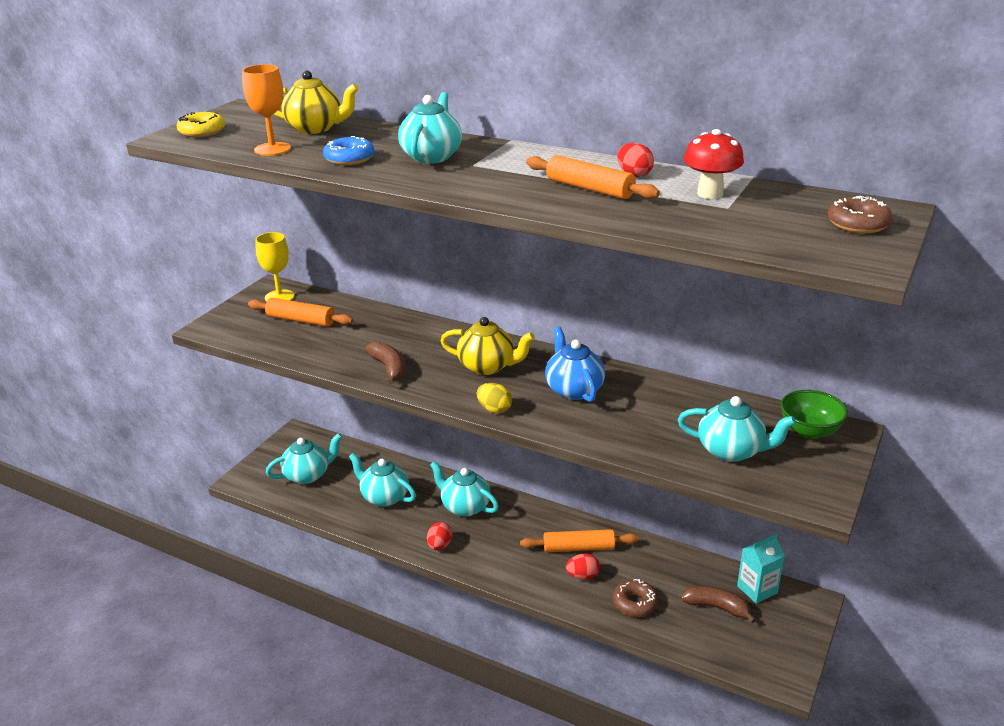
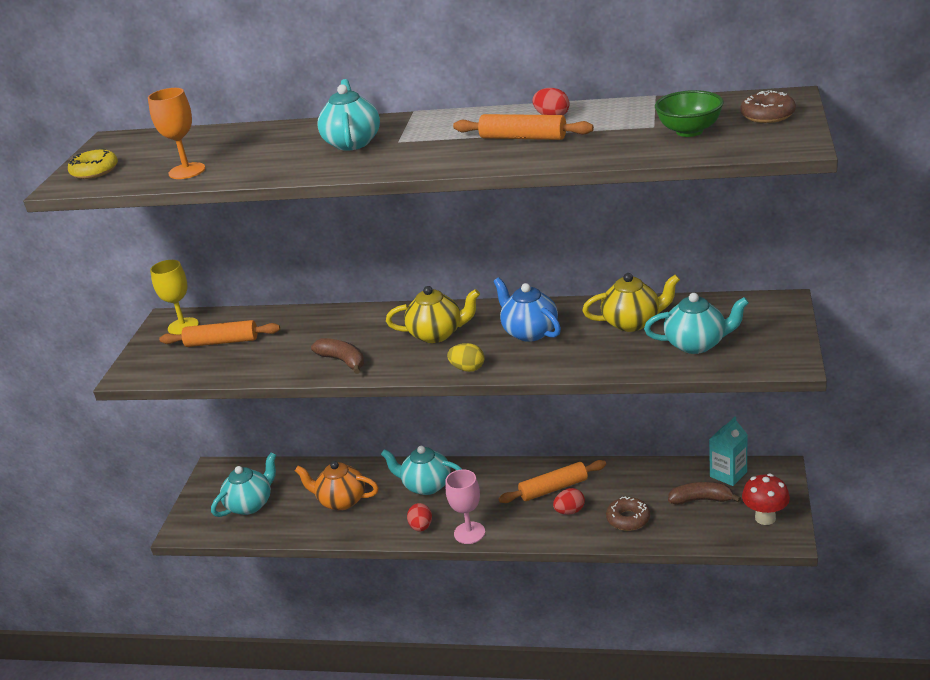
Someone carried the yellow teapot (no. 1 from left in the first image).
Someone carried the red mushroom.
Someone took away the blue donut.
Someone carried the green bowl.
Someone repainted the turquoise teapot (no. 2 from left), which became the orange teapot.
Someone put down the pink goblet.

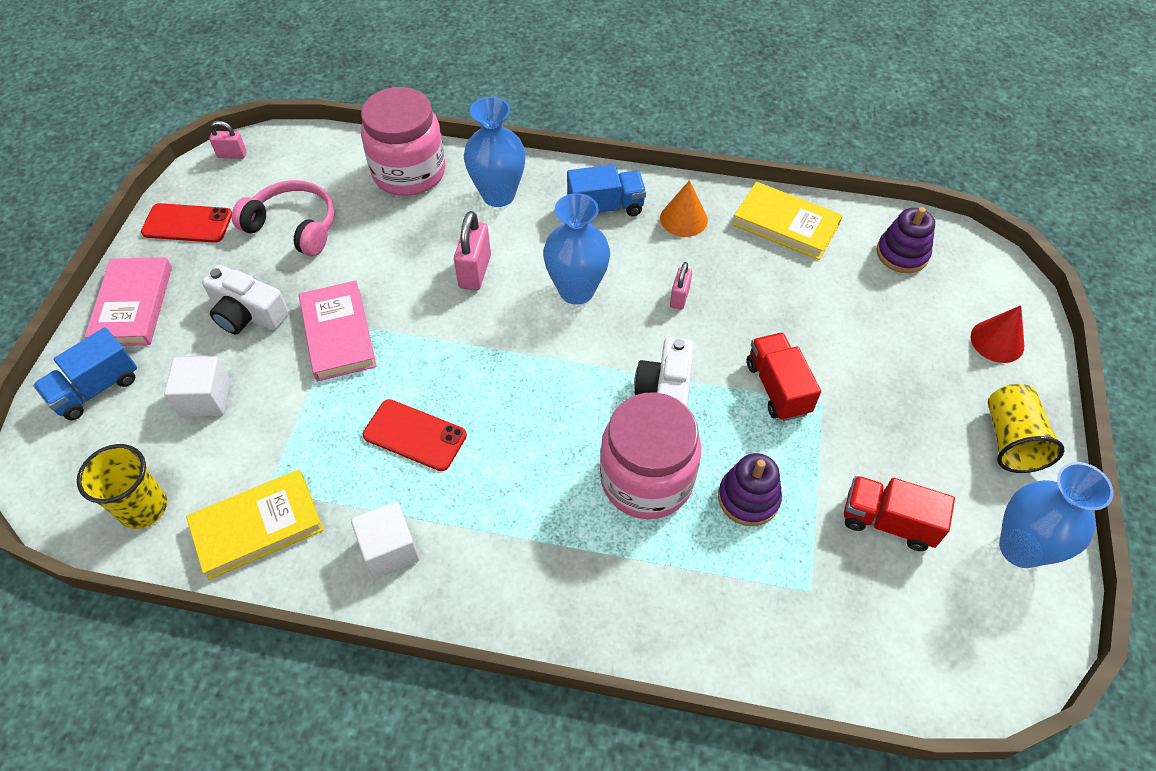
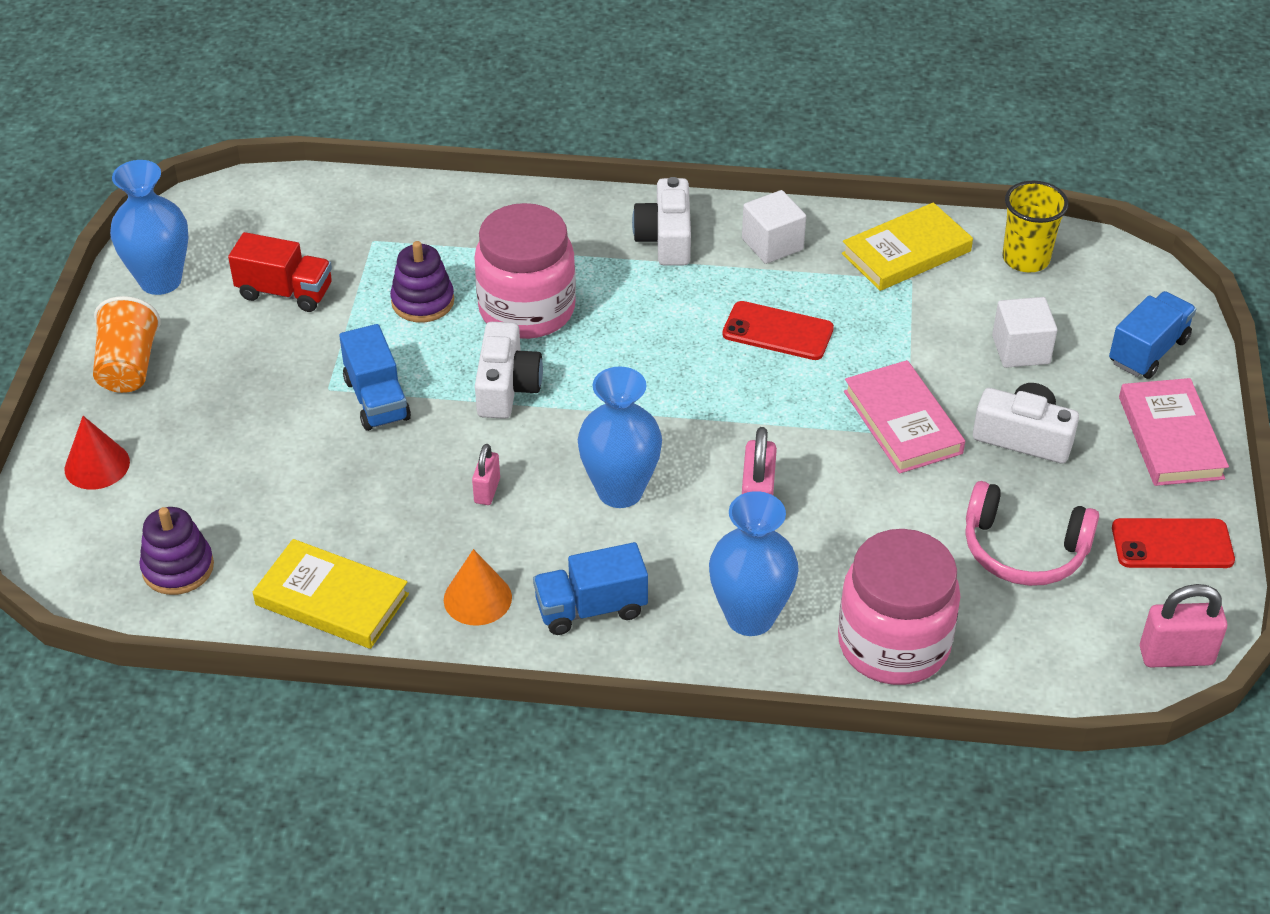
Someone scaled the pink padlock (no. 1 from left in the first image) by 1.65.
Someone repainted the red truck (no. 1 from left), which became the blue truck (no. 1 from left).
Someone repainted the yellow cup (no. 2 from left), which became the orange cup.
Someone put down the white camera (no. 2 from left).

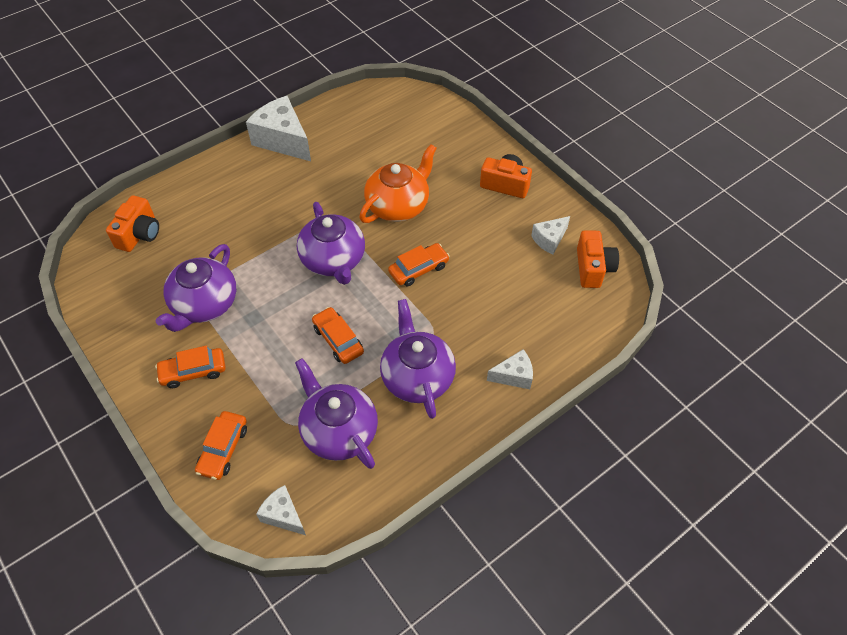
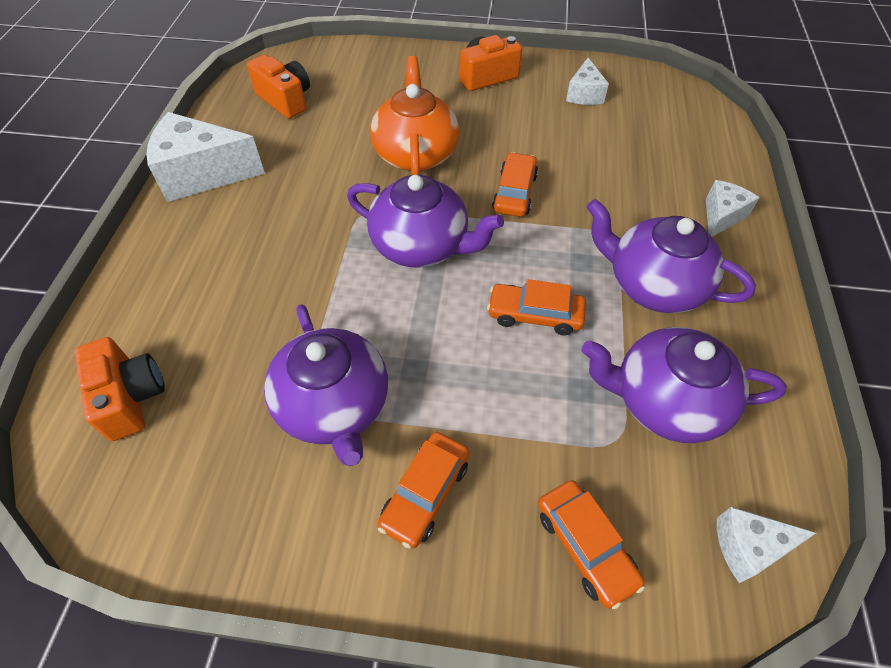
Someone carried the orange camera (no. 3 from left in the first image).

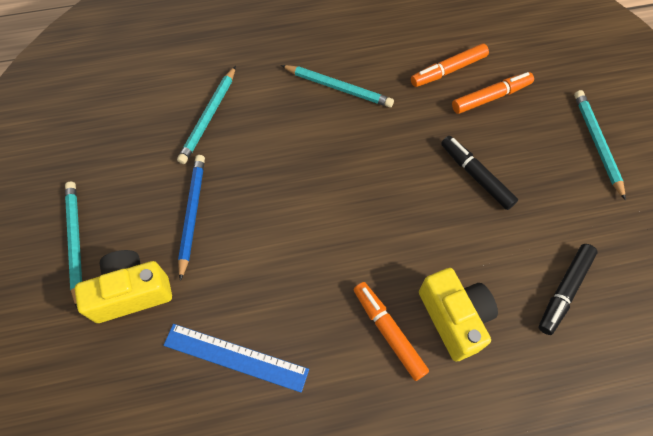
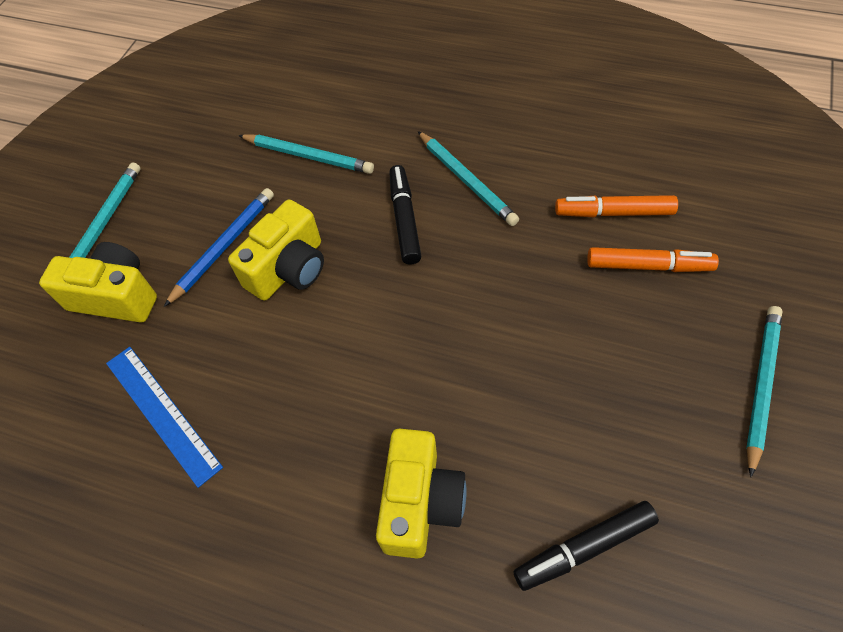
Someone rotated the turquoise pencil (no. 2 from left) by 120 degrees counterclockwise.
Someone carried the black marker (no. 1 from left).
Someone took away the orange marker (no. 1 from left).
Someone put down the yellow camera (no. 2 from left).

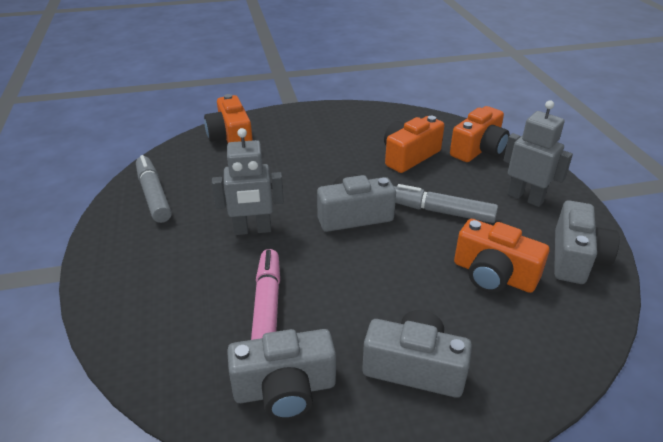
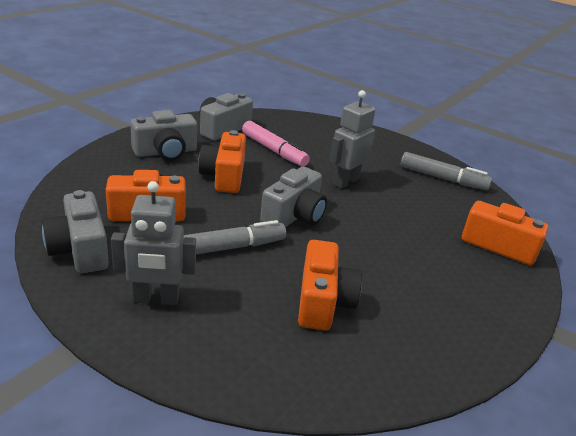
Someone carried the orange camera (no. 3 from left in the first image).

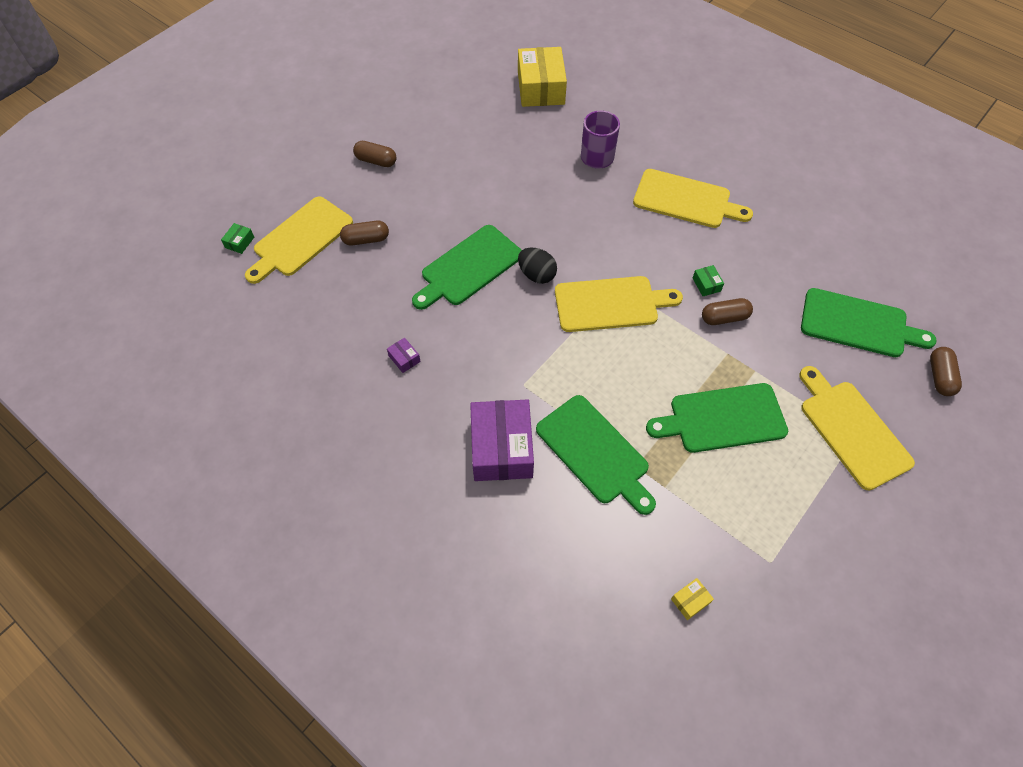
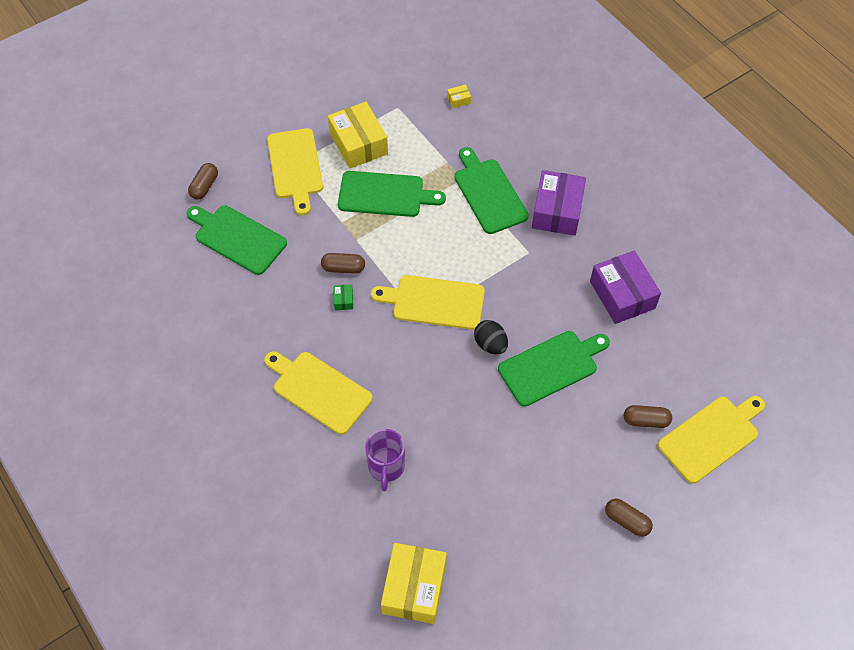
Someone took away the green box (no. 1 from left).
Someone scaled the purple box (no. 1 from left in the first image) by 2.50.
Someone put down the yellow box (no. 1 from left).

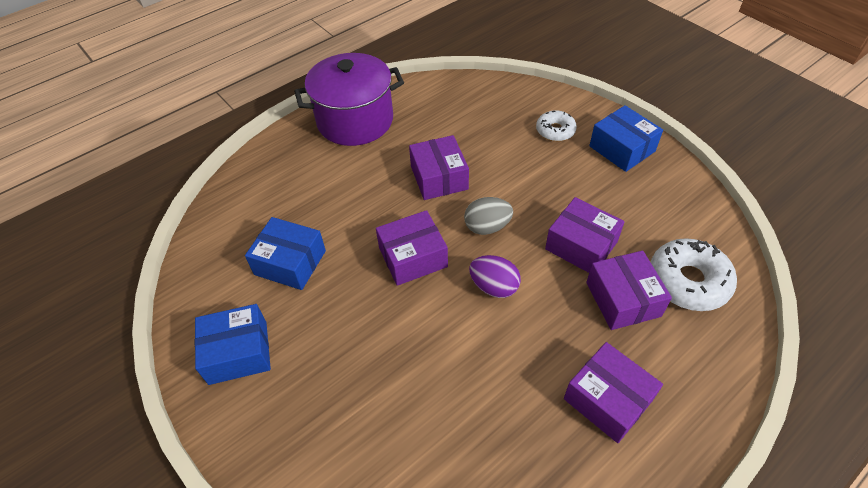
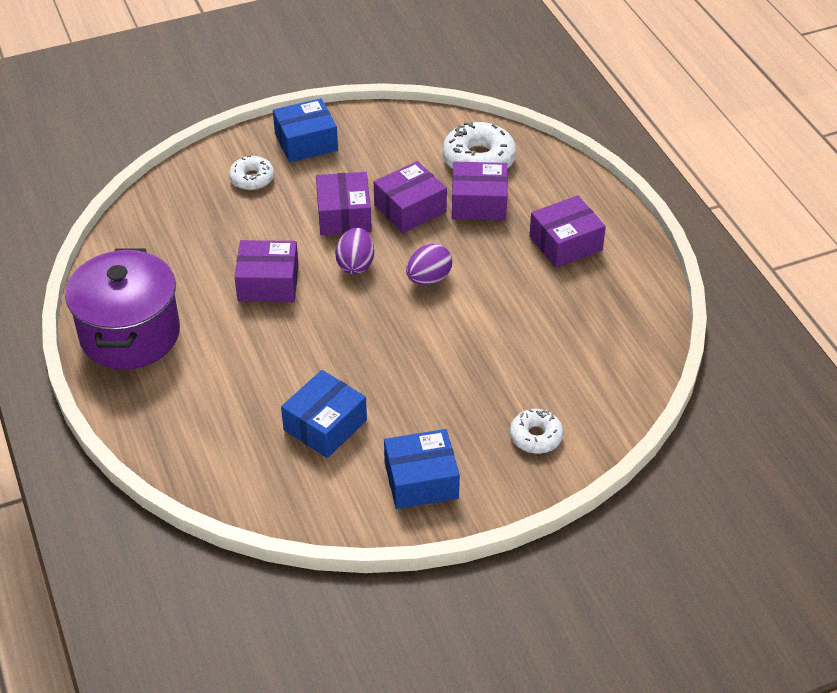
Someone repainted the grey egg, which became the purple egg (no. 1 from left).
Someone carried the purple box (no. 1 from left in the first image).
Someone rotated the blue box (no. 1 from left in the first image) by 75 degrees clockwise.
Someone put down the white donut (no. 3 from left).

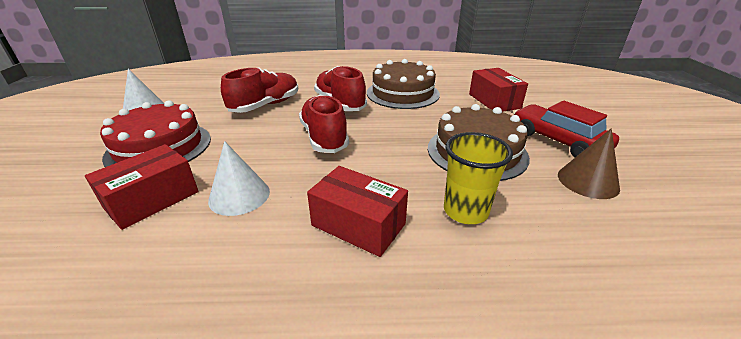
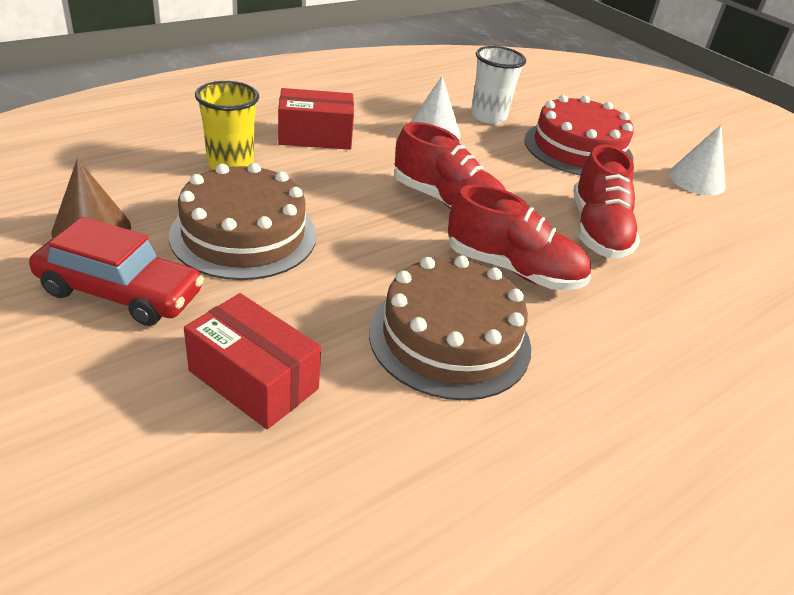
Someone swapped the red box (no. 1 from left) for the white cup.

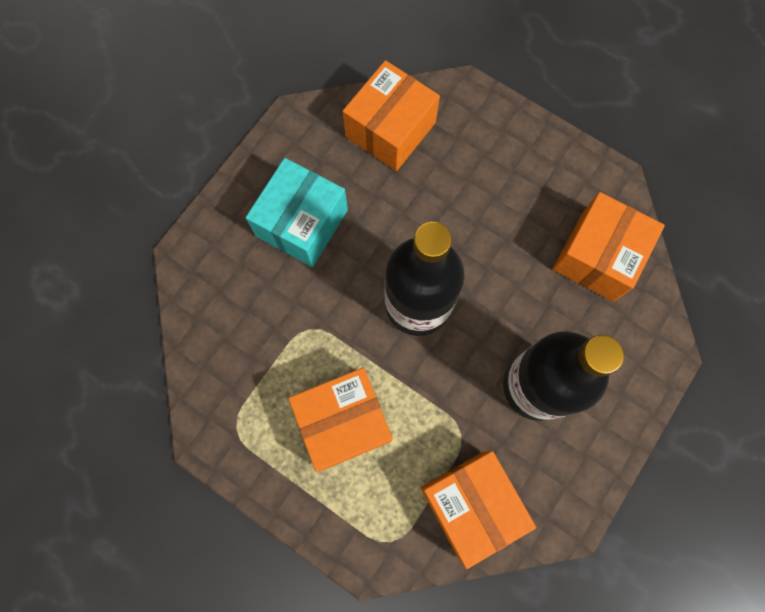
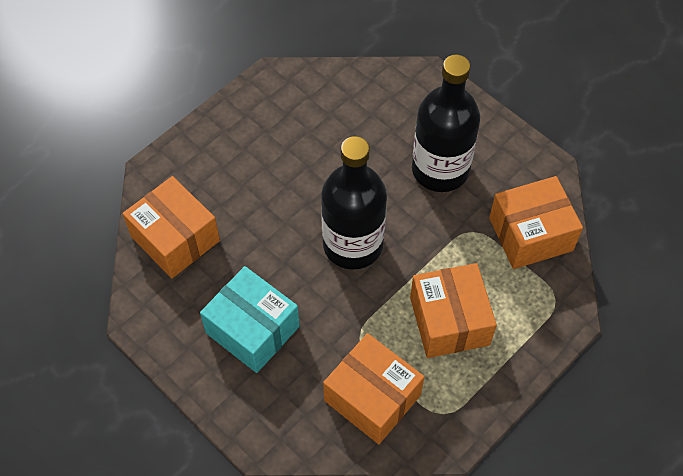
Someone carried the orange box (no. 4 from left in the first image).

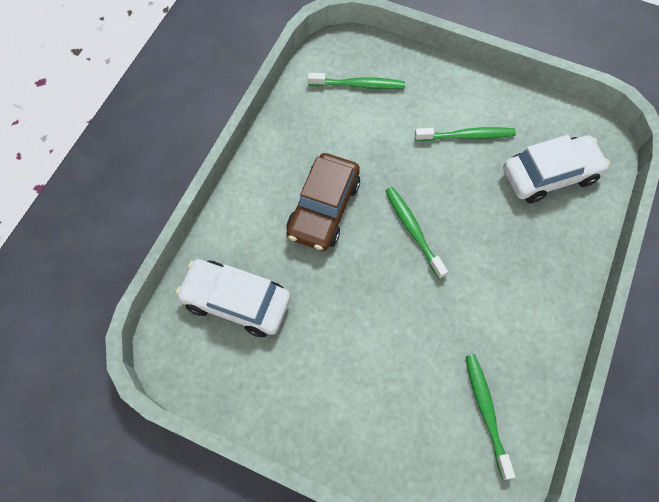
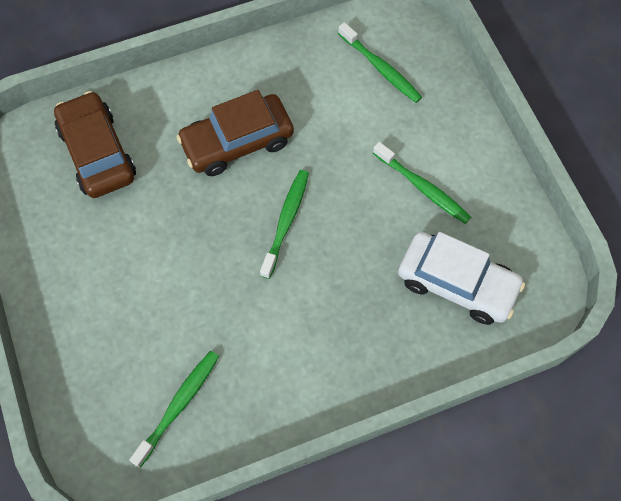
Someone repainted the white car (no. 1 from left), which became the brown car (no. 1 from left).

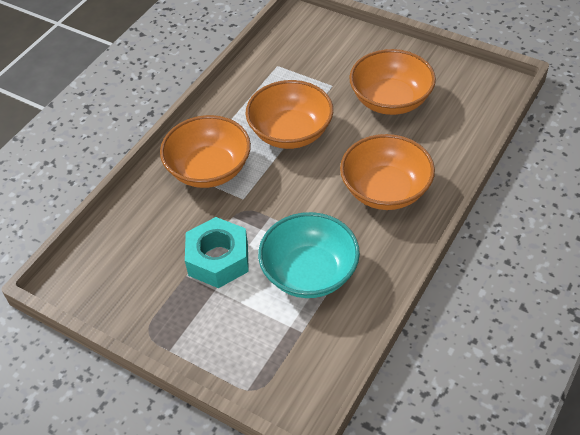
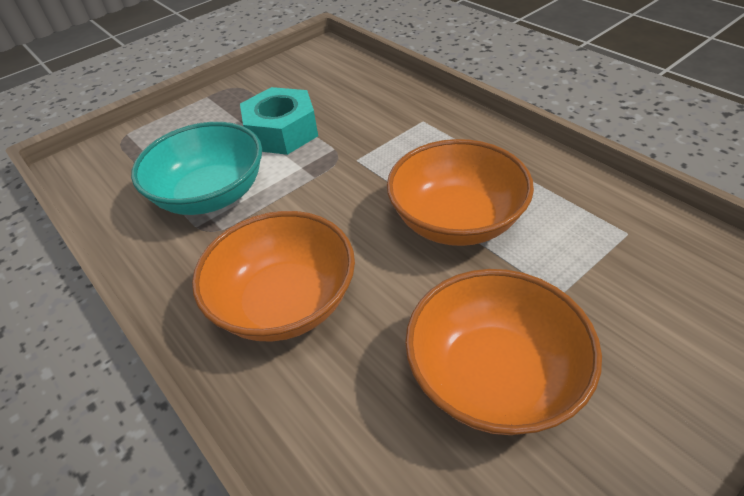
Someone took away the orange bowl (no. 1 from left).

